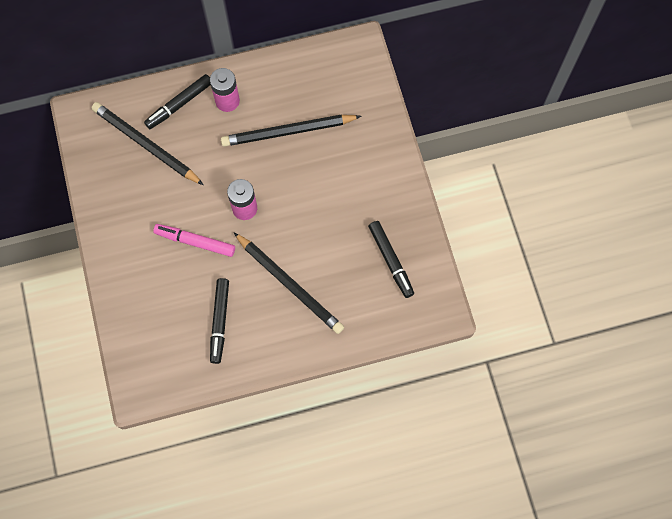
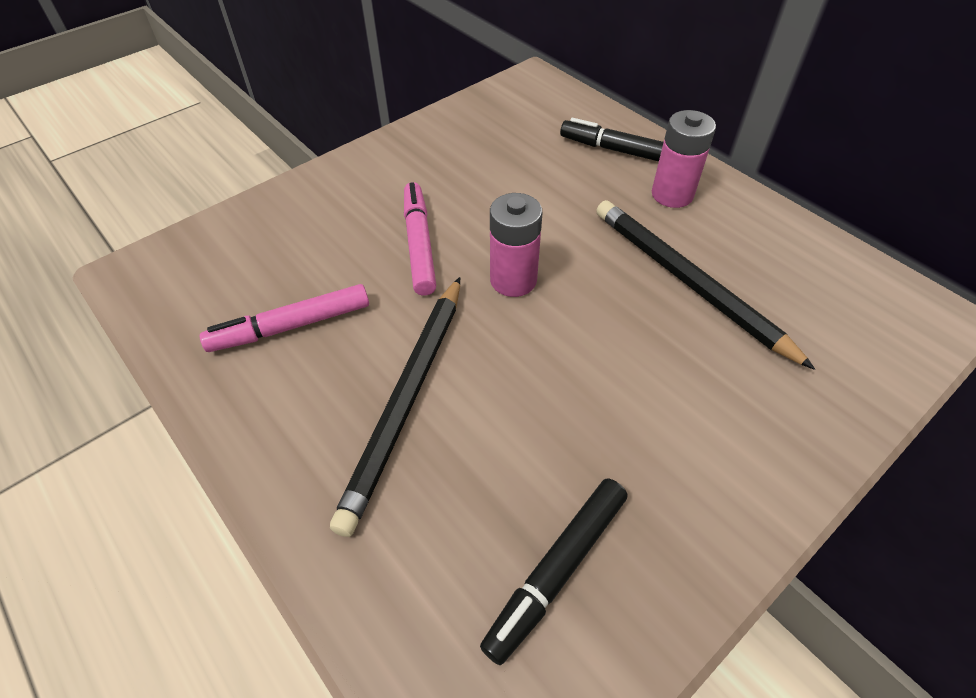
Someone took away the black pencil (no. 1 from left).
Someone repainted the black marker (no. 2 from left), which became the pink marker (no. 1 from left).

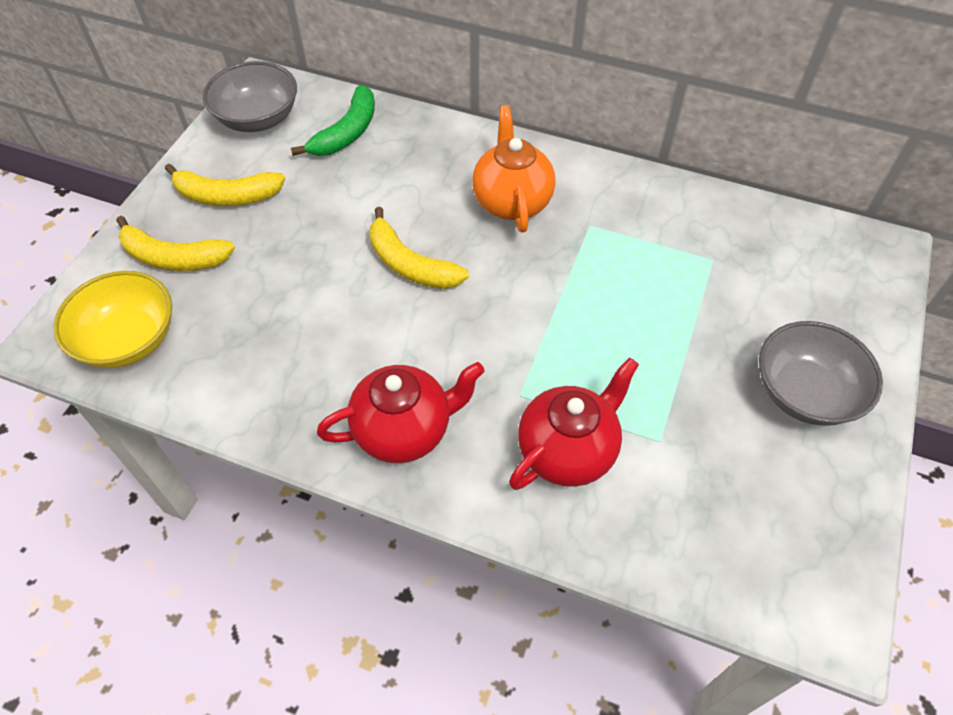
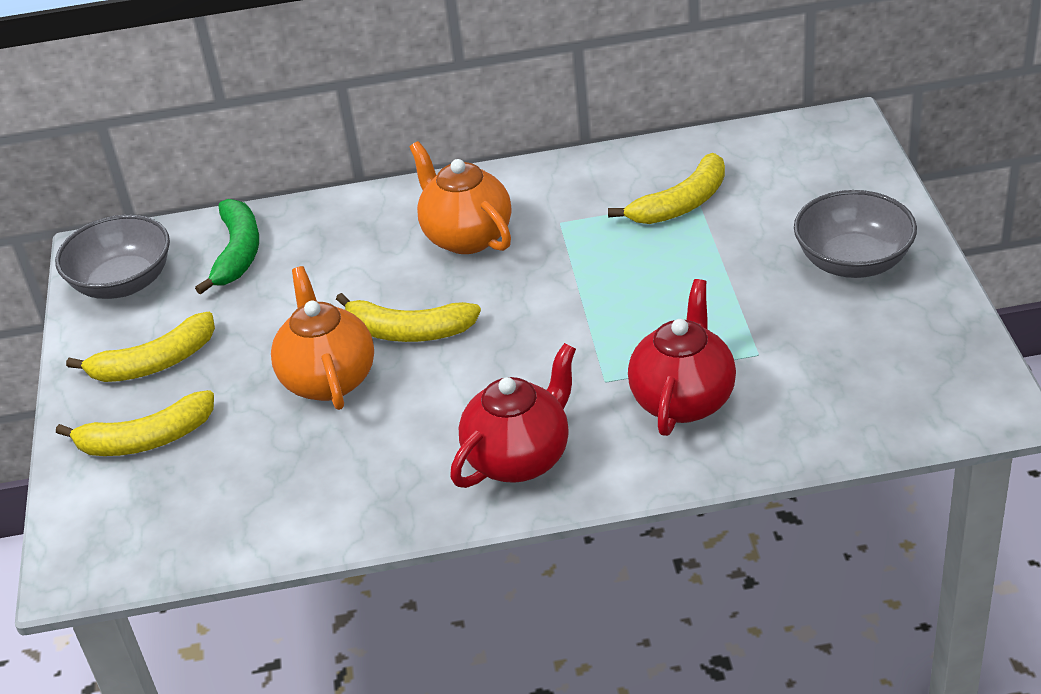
Someone took away the yellow bowl.
Someone put down the yellow banana (no. 4 from left).
Someone put down the orange teapot (no. 1 from left).

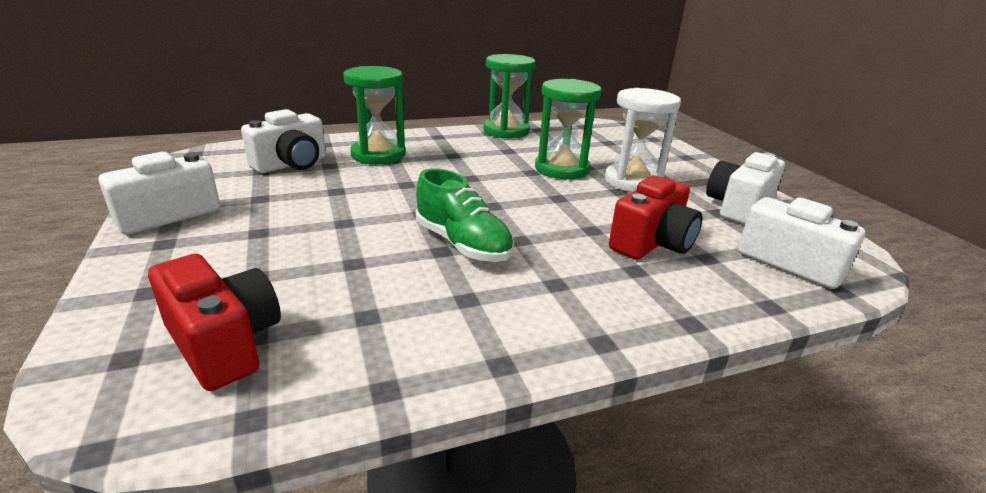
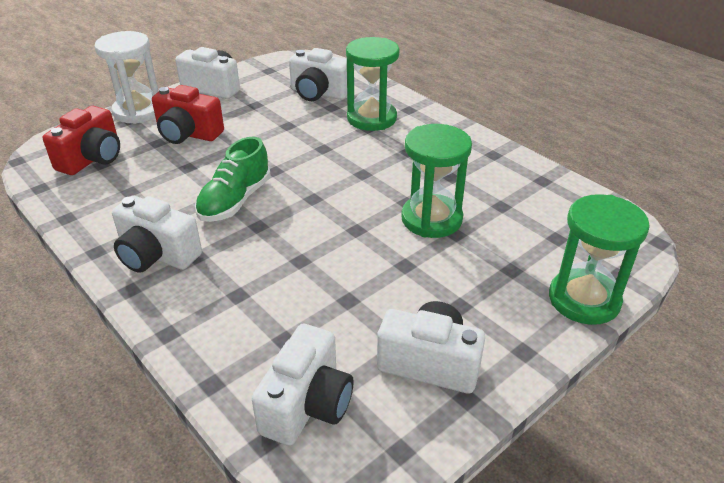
Someone carried the green hourglass (no. 2 from left in the first image).
Someone carried the white hourglass.
Someone carried the red camera (no. 2 from left).
Someone put down the white camera (no. 1 from left).

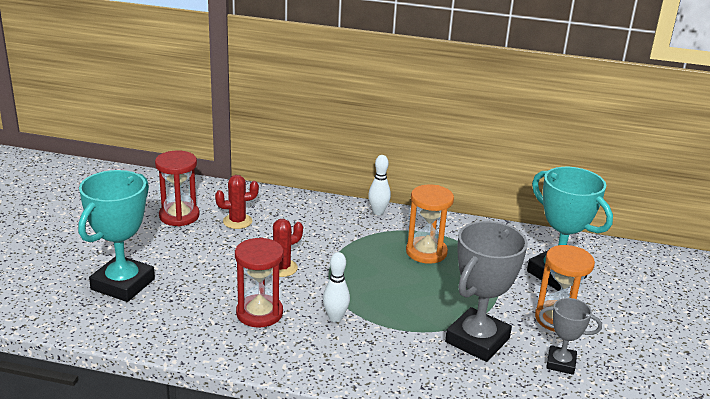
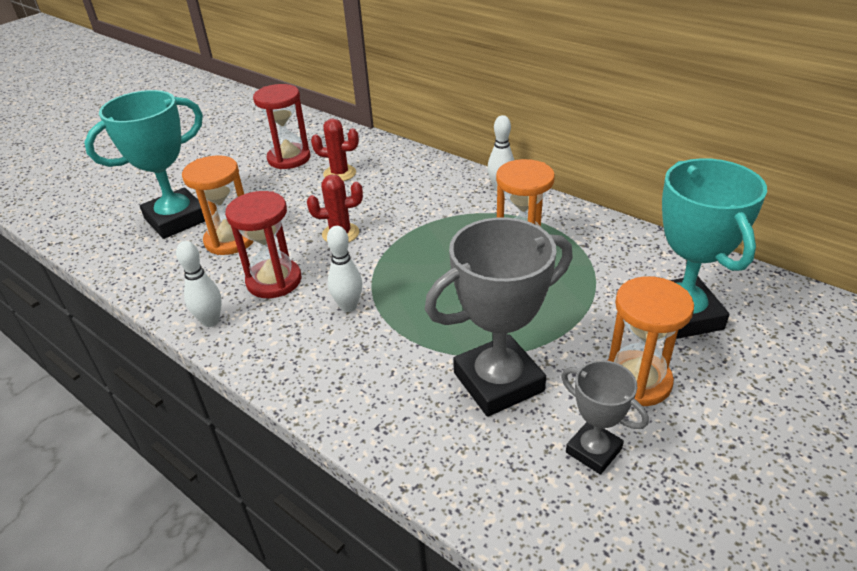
Someone put down the orange hourglass (no. 1 from left).
Someone put down the white bowling pin (no. 1 from left).

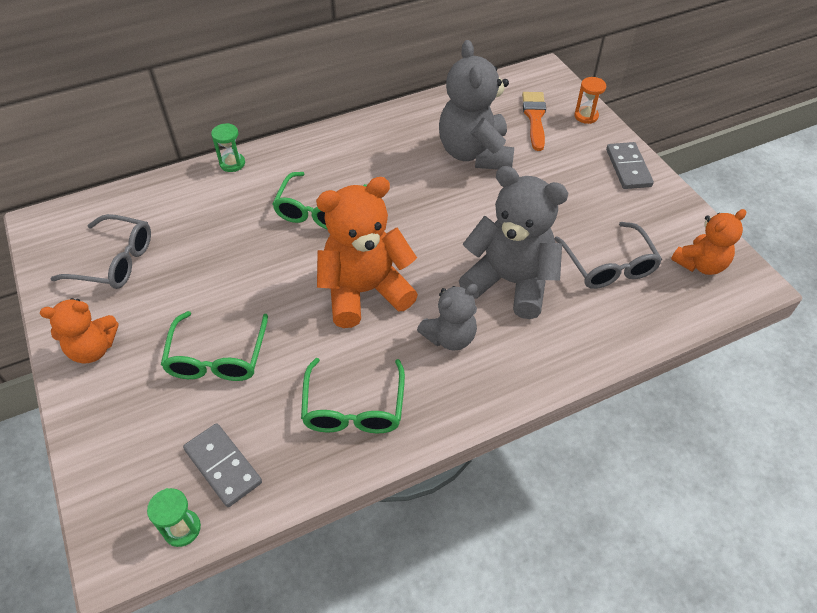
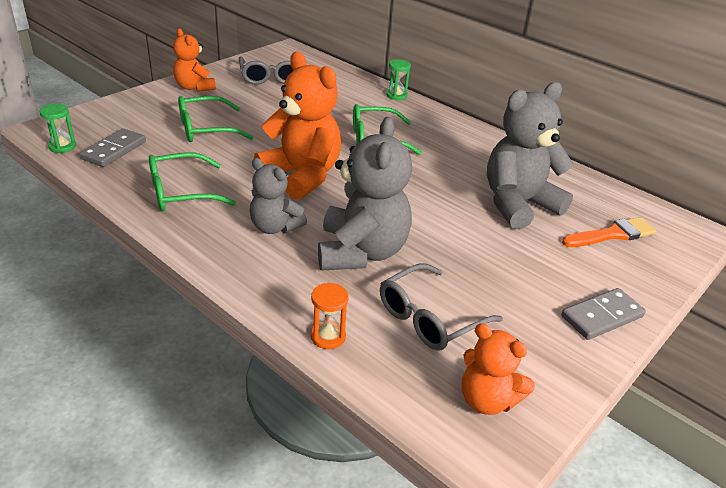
Someone carried the orange hourglass.

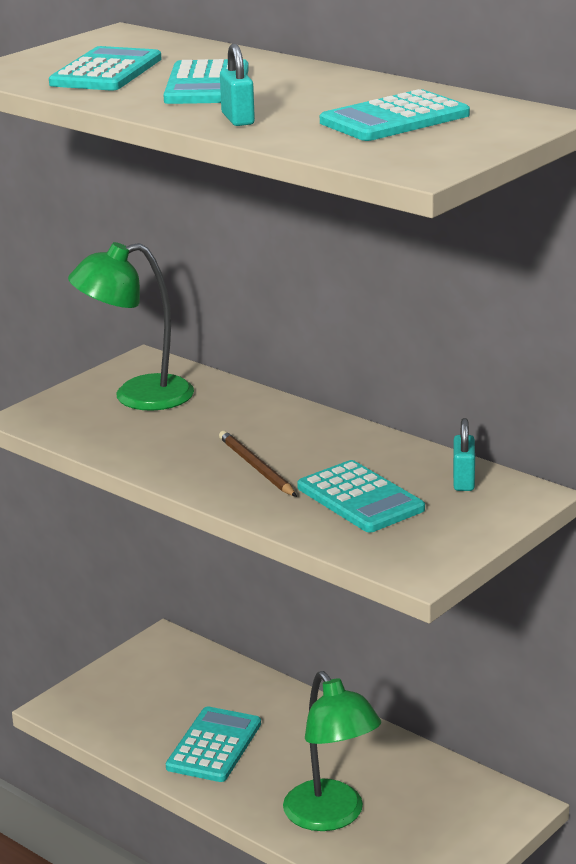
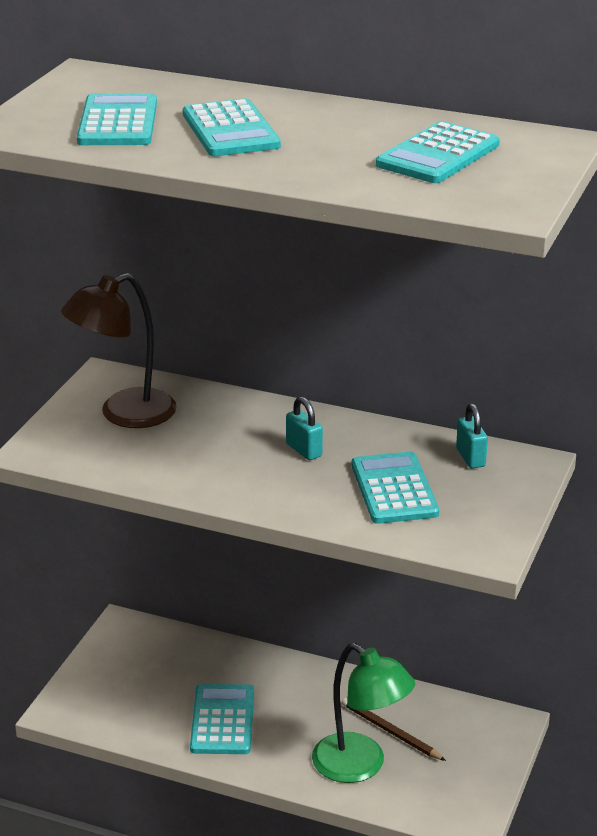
Someone carried the turquoise padlock (no. 1 from left).
Someone repainted the green lamp (no. 1 from left), which became the brown lamp.
Someone carried the brown pencil.
Someone rotated the turquoise calculator (no. 4 from left) by 135 degrees counterclockwise.

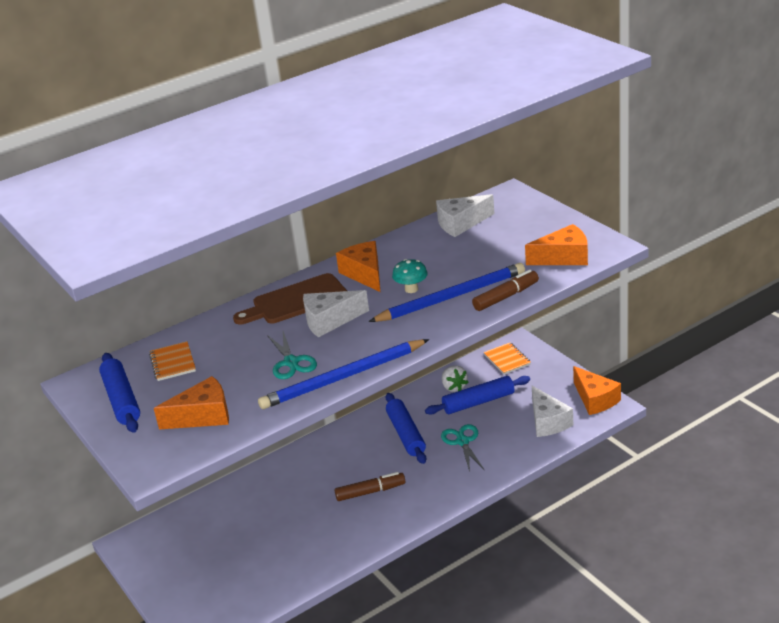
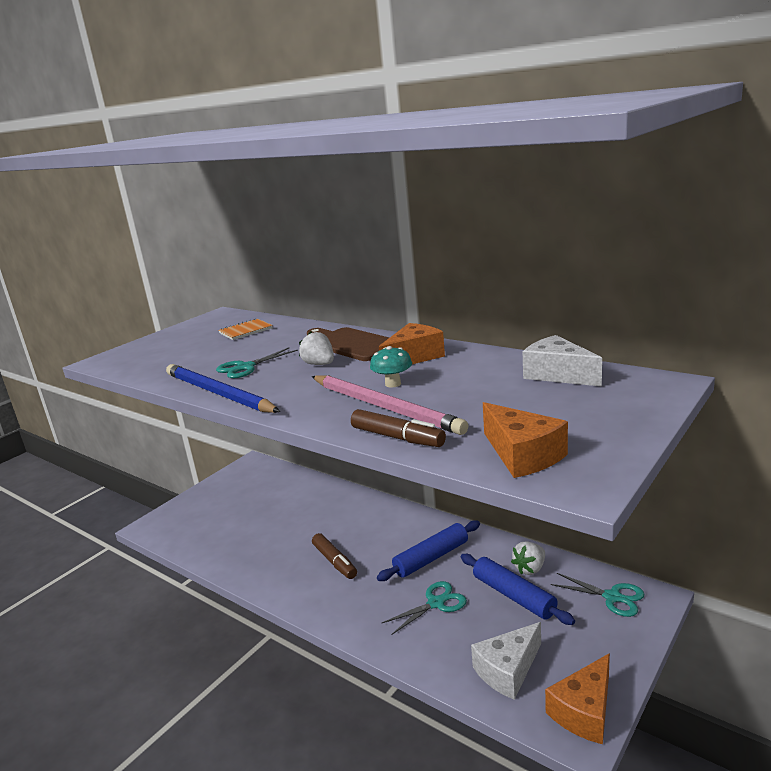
Someone repainted the blue pencil (no. 2 from left), which became the pink pencil.
Someone swapped the white cheese (no. 1 from left) for the white strawberry (no. 1 from left).
Someone swapped the orange notebook (no. 2 from left) for the turquoise scissors (no. 3 from left).
Someone took away the blue rolling pin (no. 1 from left).
Someone took away the orange cheese (no. 1 from left).

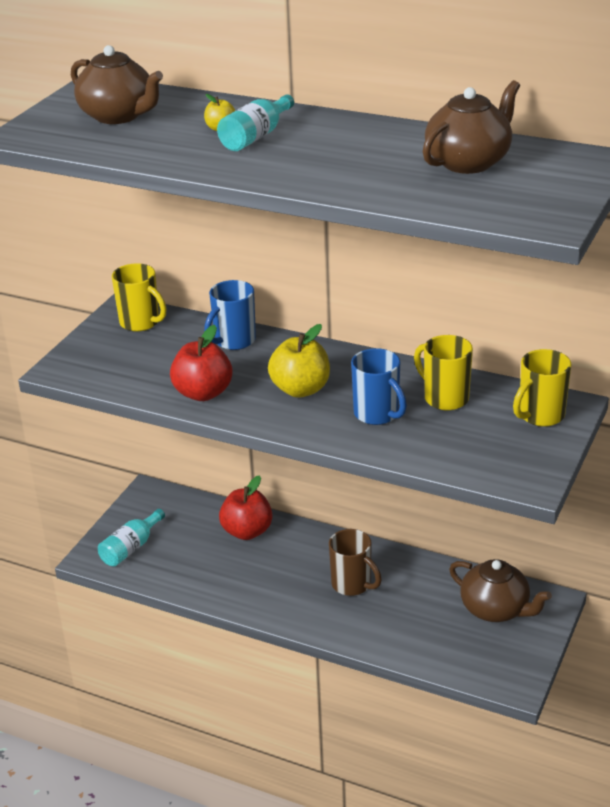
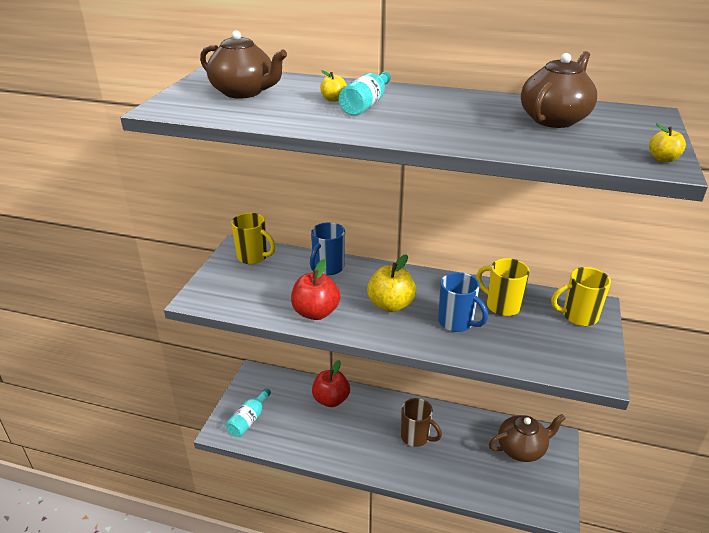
Someone rotated the yellow mug (no. 3 from left) by 45 degrees clockwise.
Someone rotated the brown teapot (no. 3 from left in the first image) by 45 degrees counterclockwise.
Someone put down the yellow apple (no. 3 from left).

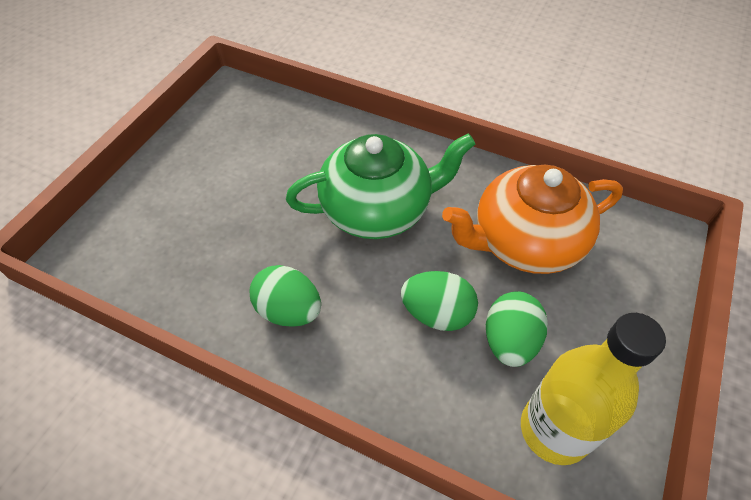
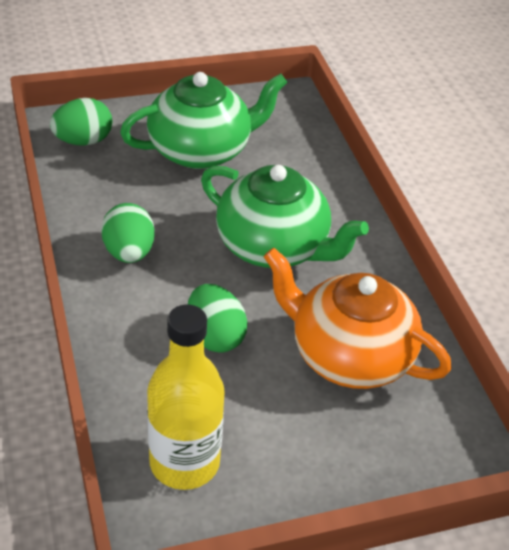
Someone carried the green egg (no. 3 from left in the first image).
Someone put down the green teapot (no. 1 from left).

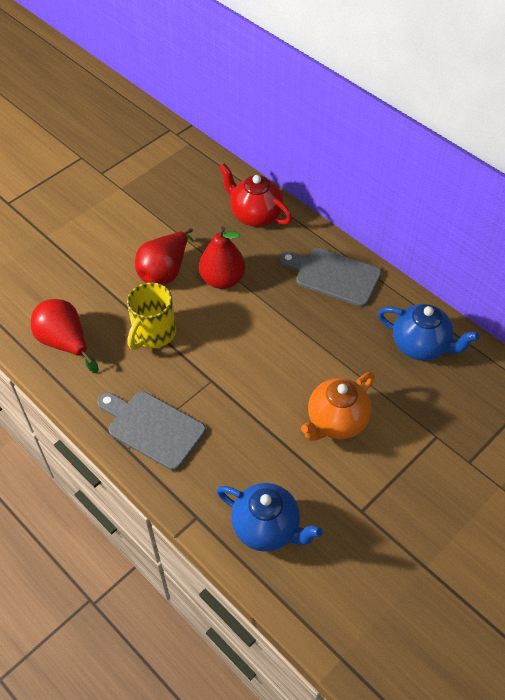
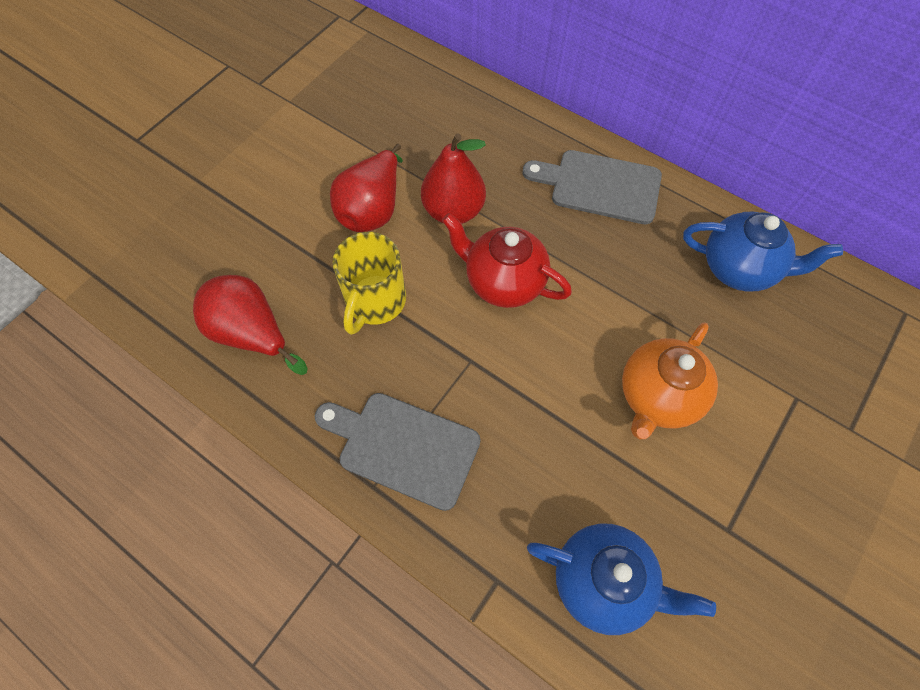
Someone carried the red teapot.

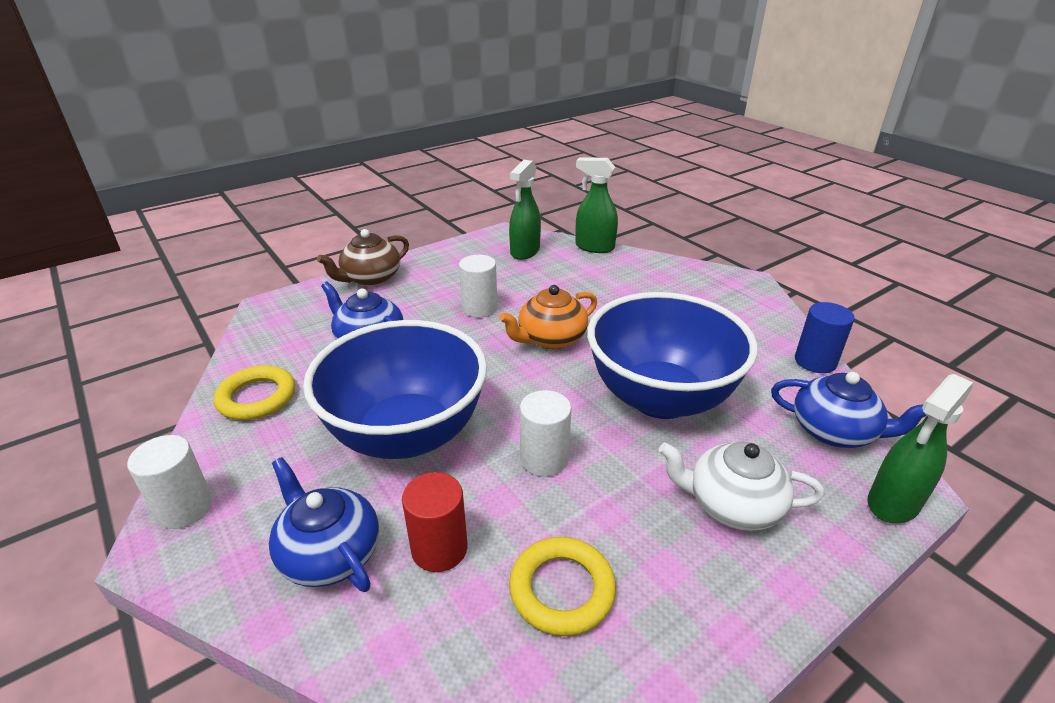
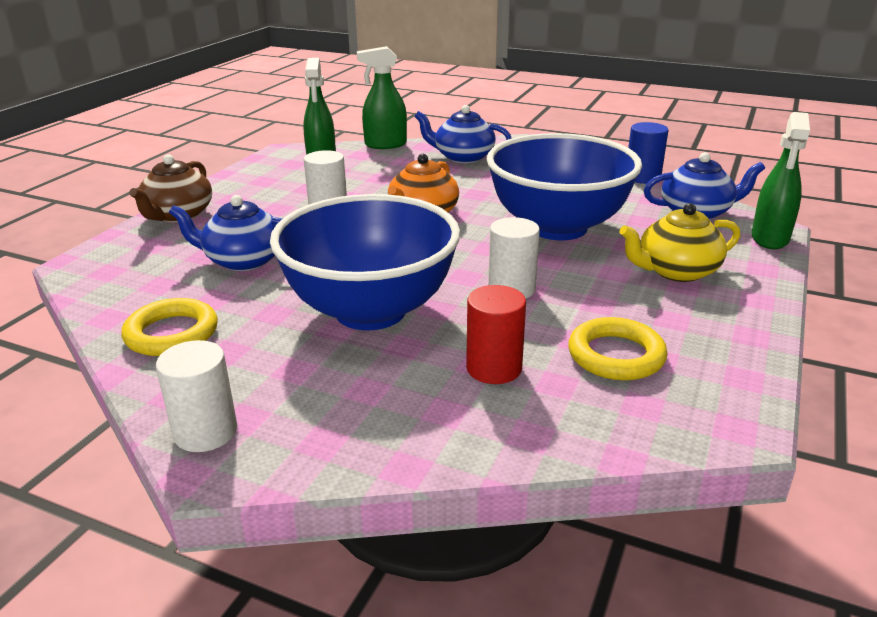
Someone repainted the white teapot, which became the yellow teapot.
Someone carried the blue teapot (no. 1 from left in the first image).

